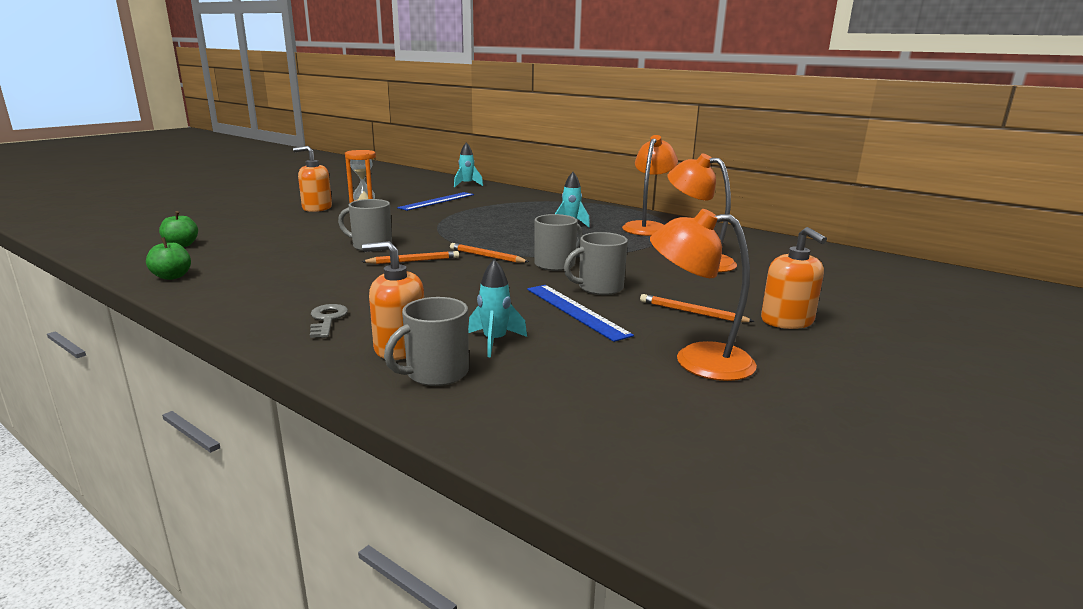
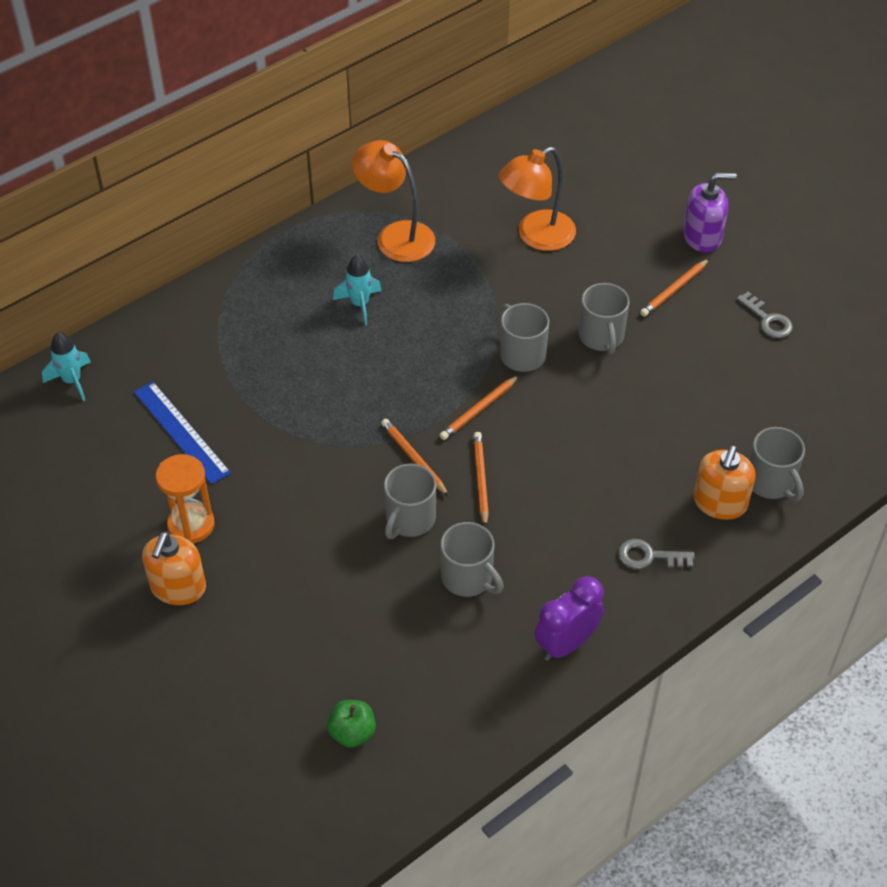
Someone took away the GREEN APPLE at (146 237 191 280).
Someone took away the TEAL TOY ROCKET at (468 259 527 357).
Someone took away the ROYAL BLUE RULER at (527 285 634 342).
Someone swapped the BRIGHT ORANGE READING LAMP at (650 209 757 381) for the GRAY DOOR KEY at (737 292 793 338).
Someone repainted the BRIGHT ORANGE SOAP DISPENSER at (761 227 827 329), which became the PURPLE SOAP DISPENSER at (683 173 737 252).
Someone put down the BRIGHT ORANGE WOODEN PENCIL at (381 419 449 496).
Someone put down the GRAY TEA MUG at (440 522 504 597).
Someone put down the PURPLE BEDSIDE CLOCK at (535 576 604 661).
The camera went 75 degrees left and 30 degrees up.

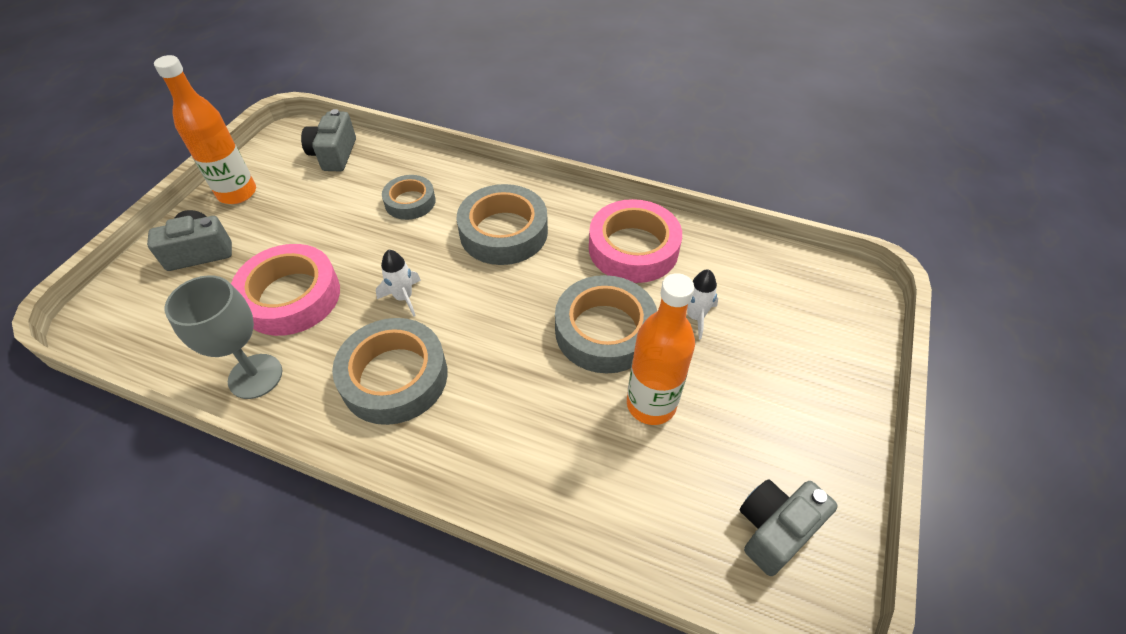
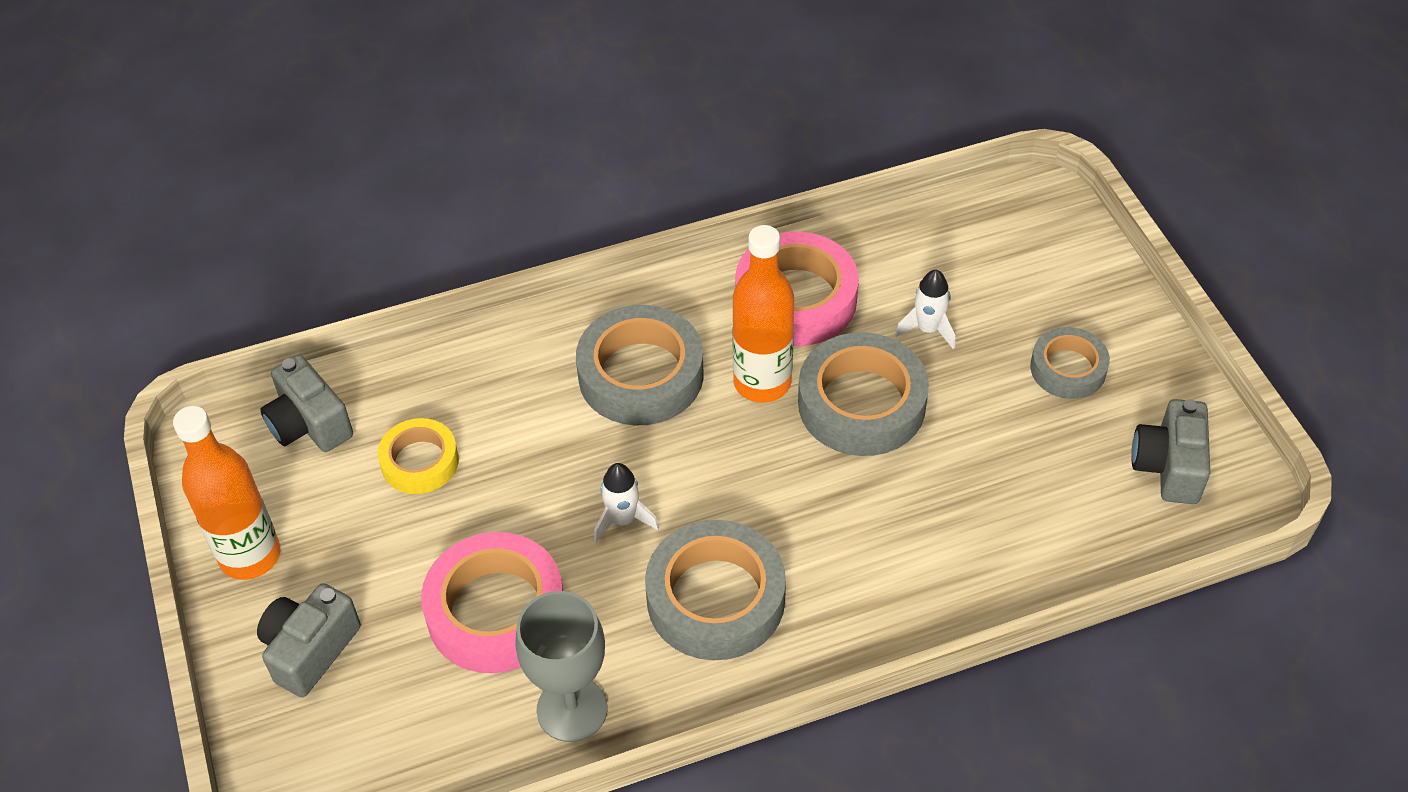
Someone carried the GRAY TAPE from (382 175 436 220) to (1030 327 1110 399).
Someone carried the BRIGHT ORANGE BOTTLE from (627 273 695 425) to (732 225 794 403).
Someone put down the BRIGHT YELLOW TAPE at (378 418 459 494).
The camera went 40 degrees left and 0 degrees up.

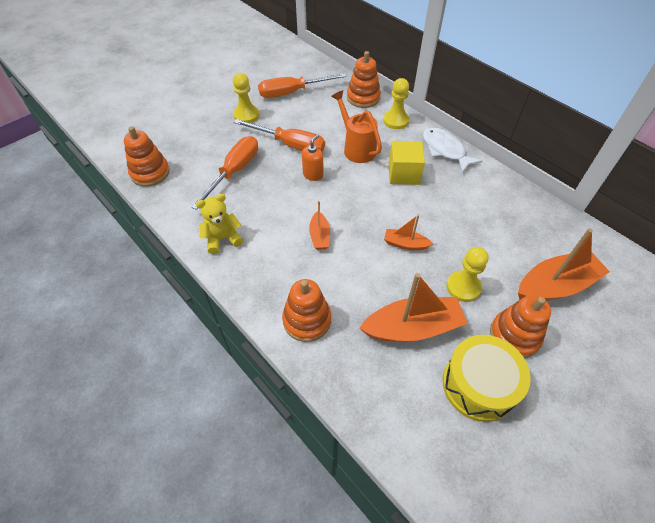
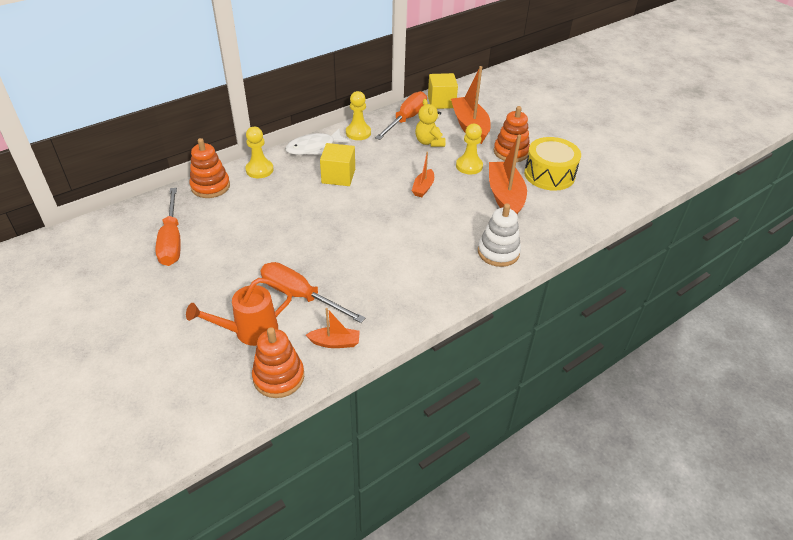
Someone carried the BRIGHT YELLOW STUFFED BEAR from (196 194 243 254) to (415 99 446 147).
Someone carried the BRIGHT YELLOW GAME PAWN from (233 73 259 123) to (346 91 371 140).
Someone carried the BRIGHT ORANGE SCREWDRIVER from (233 119 325 152) to (375 91 427 140).
Someone repainted the BRIGHT ORANGE RING STACKER at (282 279 331 342), which became the WHITE RING STACKER at (478 203 521 267).
Someone took away the BRIGHT ORANGE SOAP DISPENSER at (302 134 323 181).
Someone carried the BRIGHT ORANGE TOY BOAT from (309 201 330 250) to (306 308 360 348).
Someone carried the BRIGHT ORANGE WATERING POT from (331 90 382 163) to (186 278 292 346).
Someone put down the BRIGHT YELLOW SOLID CUBE at (428 73 458 109).
The camera went 85 degrees left and 10 degrees down.

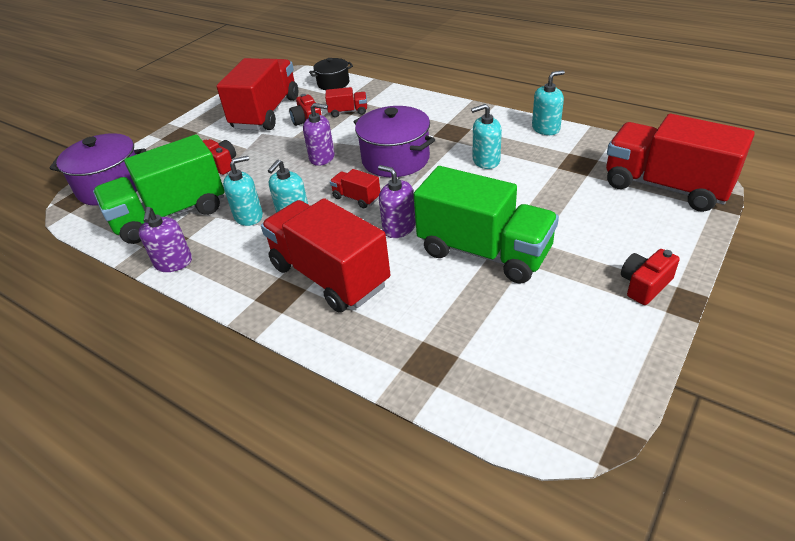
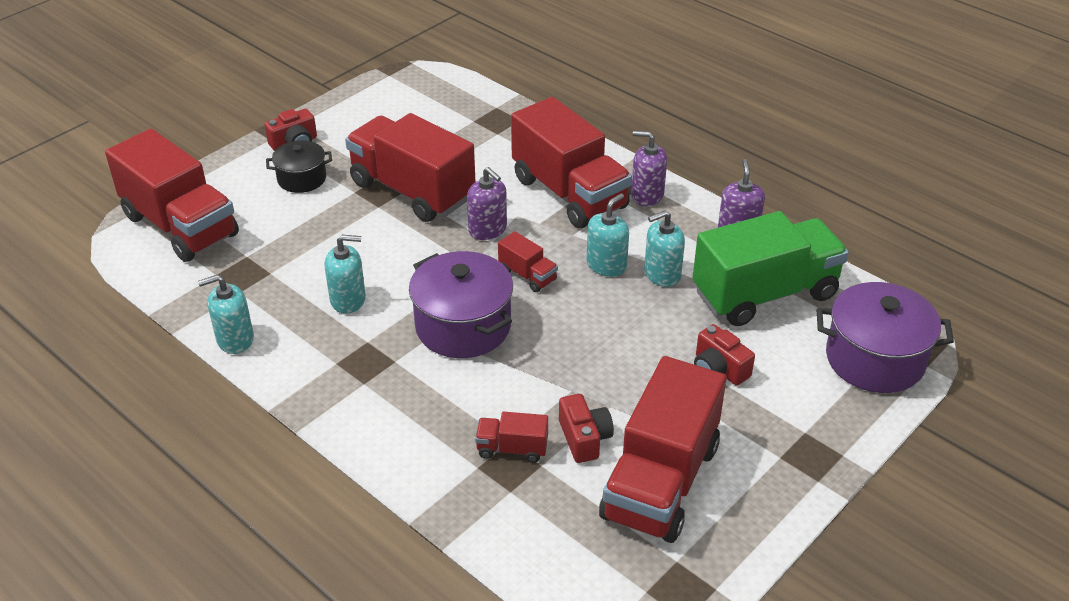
Someone carried the PURPLE SOAP DISPENSER from (303 103 335 166) to (631 131 667 206).
Someone carried the EBONY POT from (309 58 353 90) to (266 140 332 193).
Someone repainted the GREEN TOY TRUCK at (414 166 559 284), which became the CRIMSON TOY TRUCK at (345 113 475 222).
The camera went 175 degrees left and 0 degrees up.

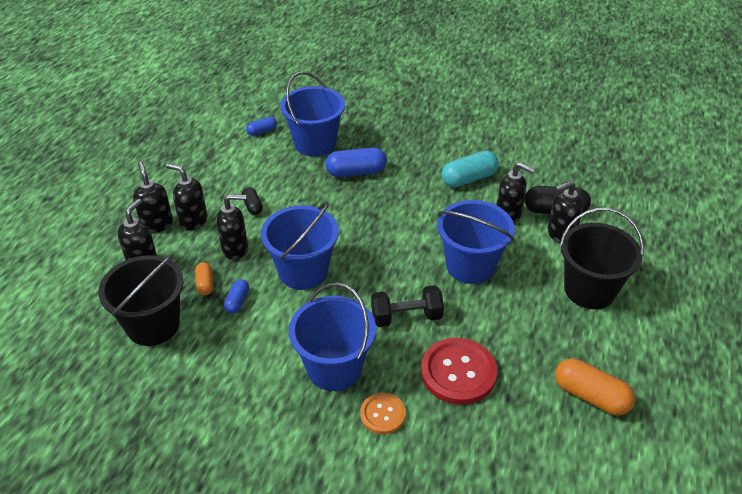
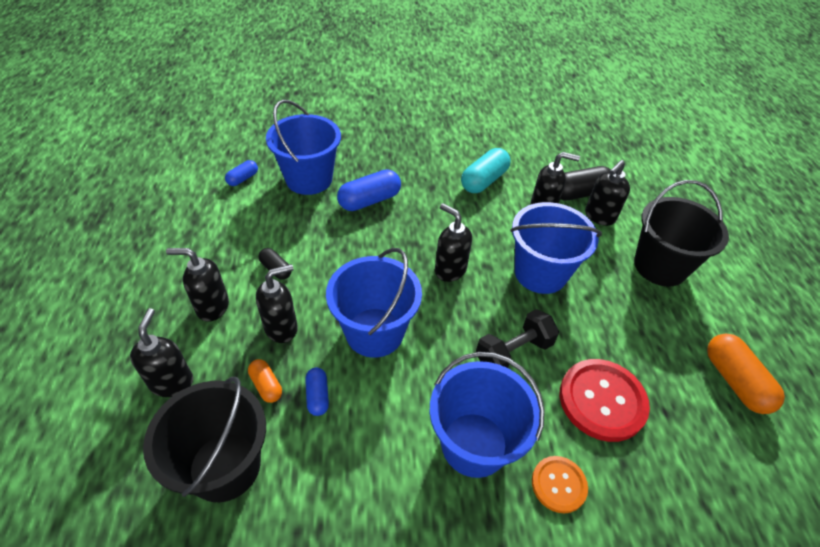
Someone carried the EBONY SOAP DISPENSER from (133 162 173 233) to (435 203 472 282).
Someone rotated the BRIGHT ORANGE PILL at (555 358 635 415) by 60 degrees clockwise.
The camera went 25 degrees left and 5 degrees up.

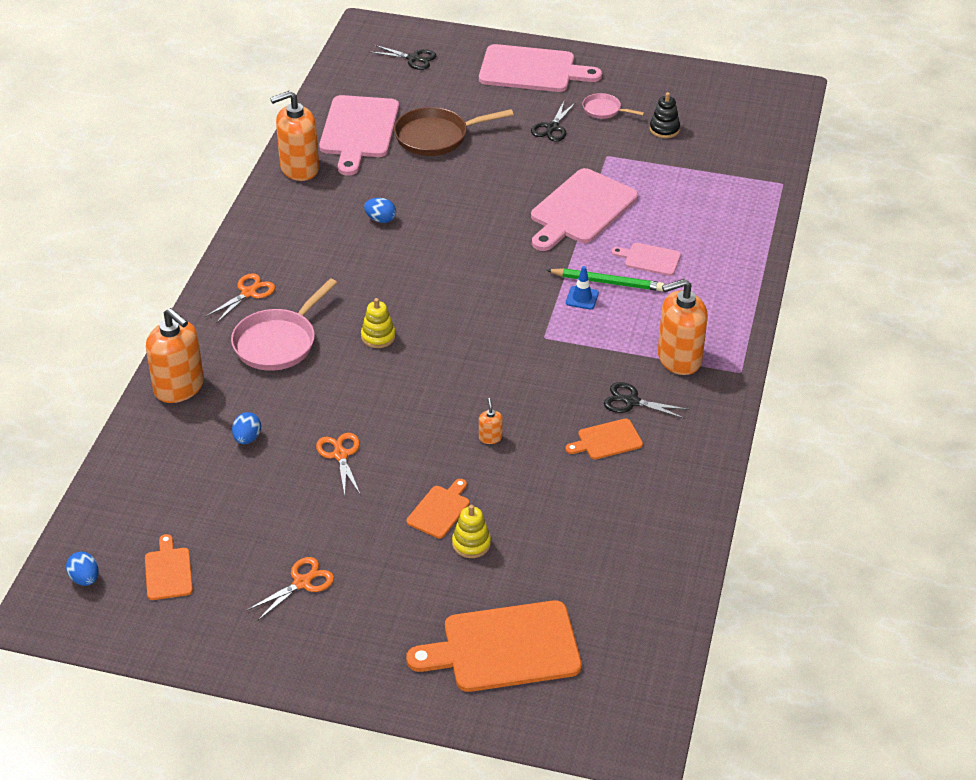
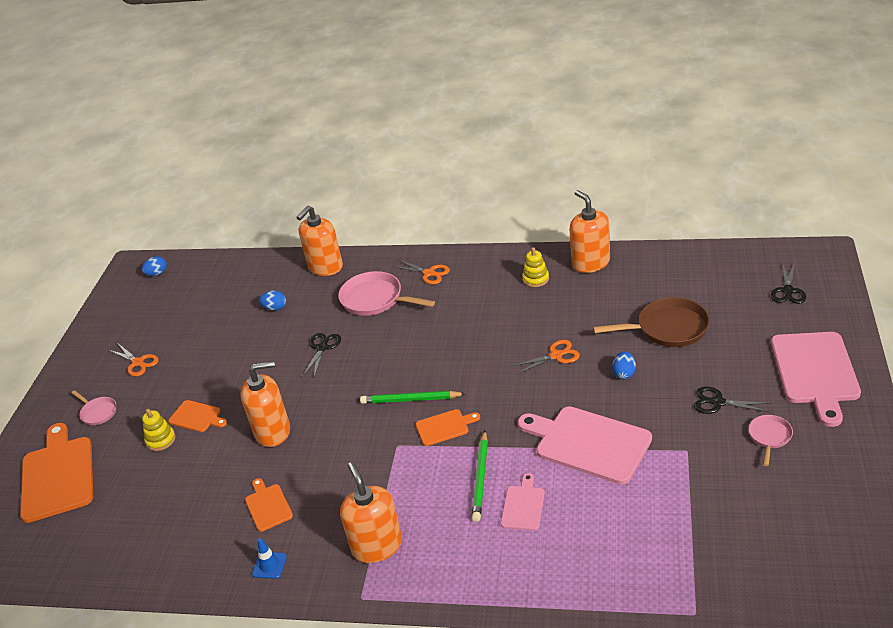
Someone carried the BRIGHT ORANGE CUTTING BOARD from (145 534 193 600) to (416 409 480 446).
Someone carried the BRIGHT ORANGE PAIR OF SCISSORS from (316 433 360 496) to (512 340 580 375).
Someone took away the ROSE-PINK CUTTING BOARD at (319 95 399 176).
Someone carried the BRIGHT YELLOW RING STACKER from (361 298 396 348) to (522 247 549 287).
Someone carried the ROYAL BLUE EGG SHAPE from (364 198 396 223) to (612 352 636 379).
Someone rotated the BROWN SKILLET at (394 107 514 156) by 105 degrees clockwise.
Someone scaled the BRIGHT ORANGE SOAP DISPENSER at (479 398 503 444) by 2.37.
Someone carried the ROYAL BLUE SAFETY CONE from (566 266 599 309) to (252 538 287 579).
Someone carried the EBONY PAIR OF SCISSORS from (604 382 689 419) to (302 333 341 377).
Someone took away the EBONY RING STACKER at (650 92 680 138).
Someone put down the ROSE-PINK SKILLET at (71 390 116 425).
Someone put down the GREEN WOODEN PENCIL at (360 391 466 404).
The camera went 90 degrees right and 5 degrees down.

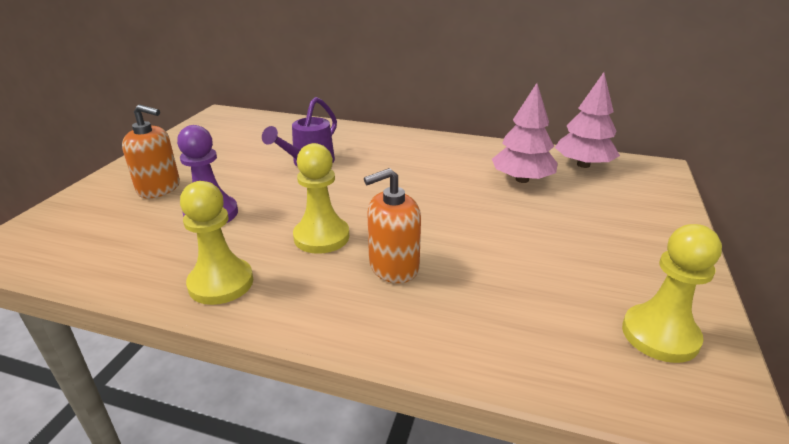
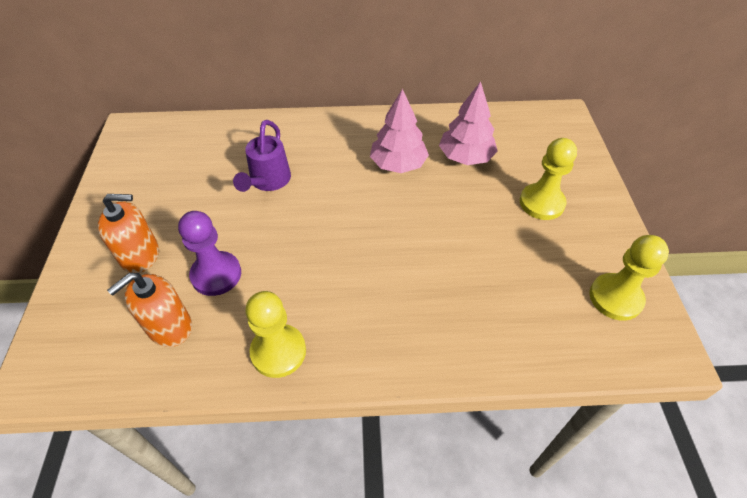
Someone carried the BRIGHT YELLOW GAME PAWN from (293 143 349 254) to (520 138 577 220).
Someone carried the BRIGHT ORANGE SOAP DISPENSER from (364 168 421 283) to (107 273 192 347).
Someone carried the ROSE-PINK TREE from (555 72 620 168) to (370 89 429 173).
The camera went 20 degrees left and 20 degrees up.

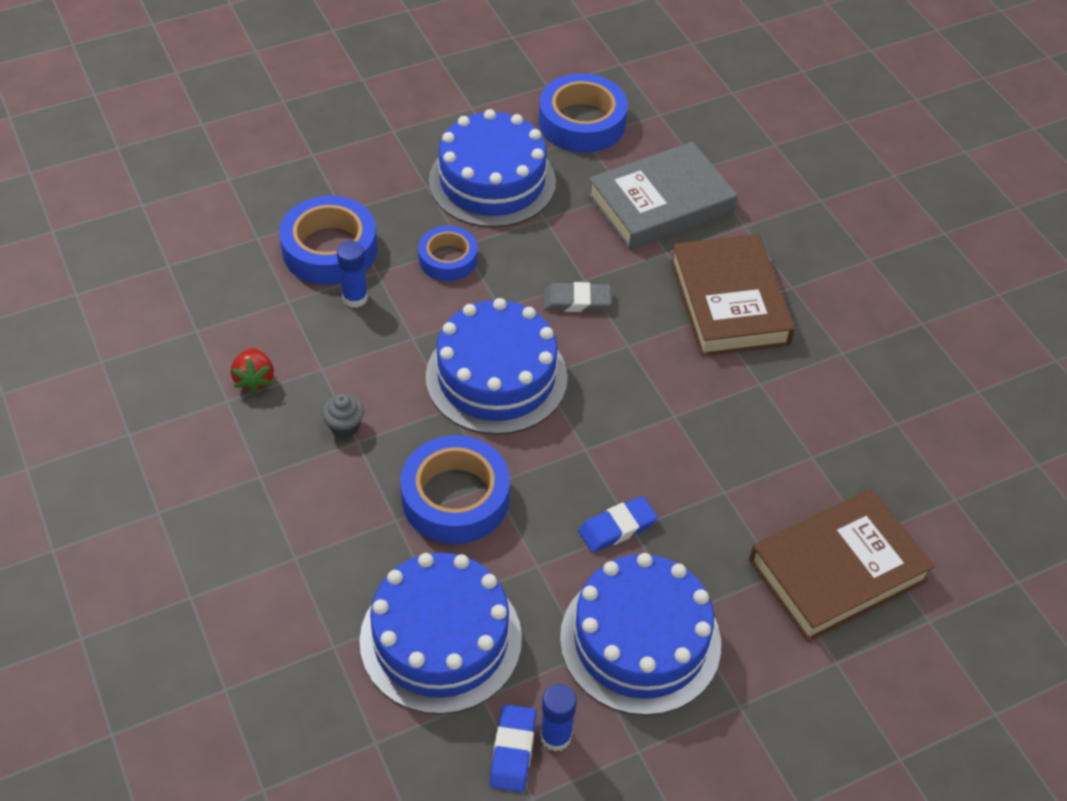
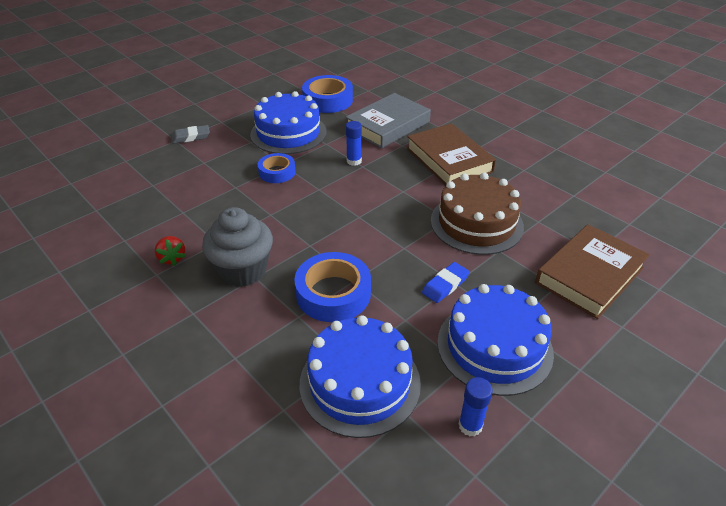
Someone took away the ROYAL BLUE TAPE at (279 196 377 285).
Someone scaled the GRAY FAIRY CAKE at (322 394 364 438) by 2.34.
Someone carried the ROYAL BLUE GLUE from (337 241 368 308) to (346 121 362 166).
Someone took away the ROYAL BLUE LAYER CAKE at (426 298 568 435).
Someone took away the ROYAL BLUE PENCIL ERASER at (490 704 536 792).
Someone carried the GRAY PENCIL ERASER from (543 282 611 312) to (171 125 210 144).
Someone put down the BROWN LAYER CAKE at (431 173 524 255).
The camera went 15 degrees left and 10 degrees down.

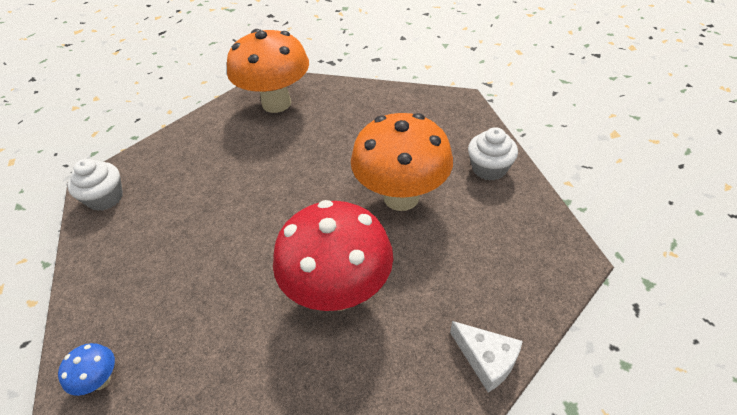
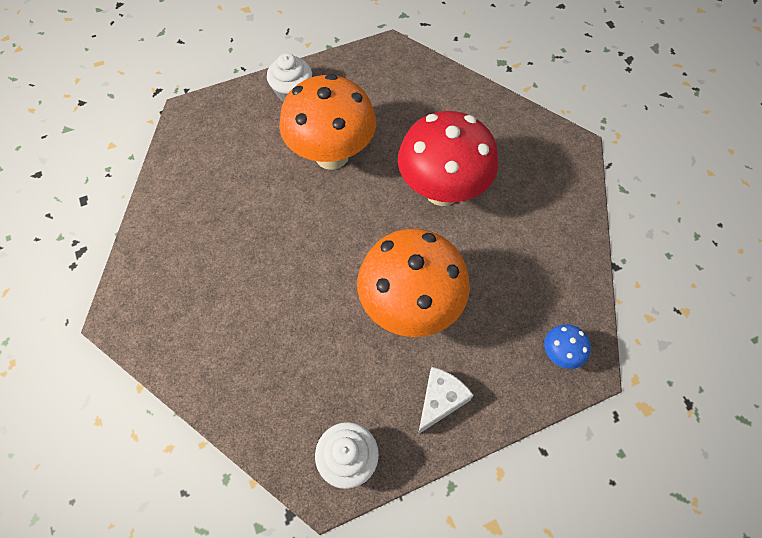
Someone carried the BRIGHT ORANGE TOADSTOOL from (227 29 309 113) to (357 229 470 337).
Someone carried the WHITE CHEESE from (450 321 523 392) to (418 367 474 434).
The camera went 100 degrees left and 15 degrees up.

